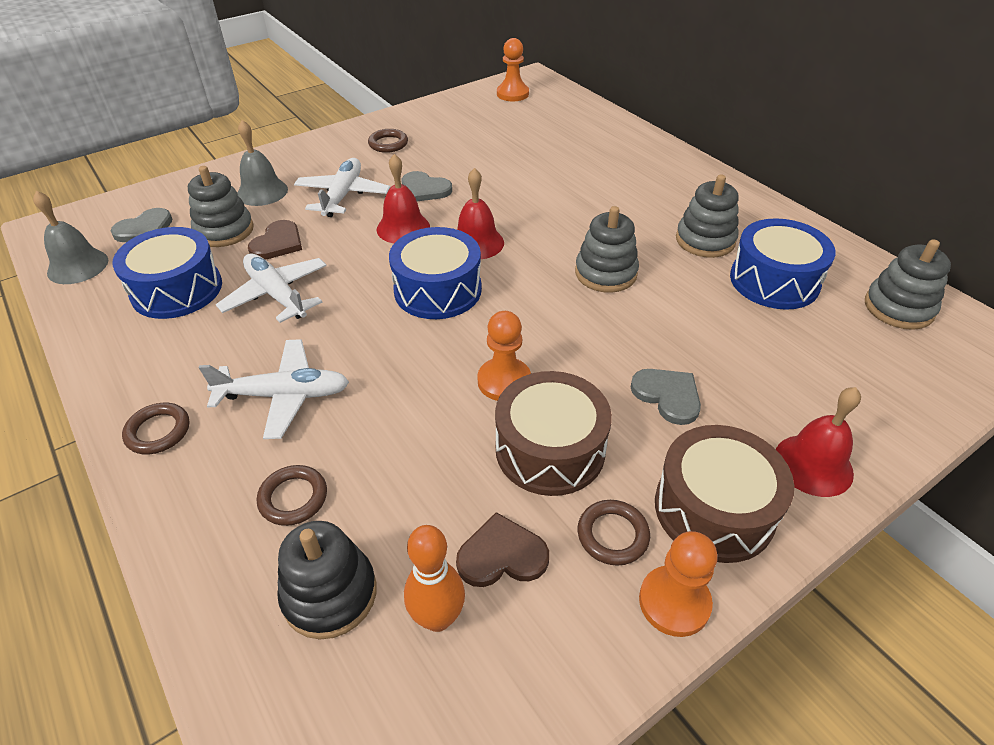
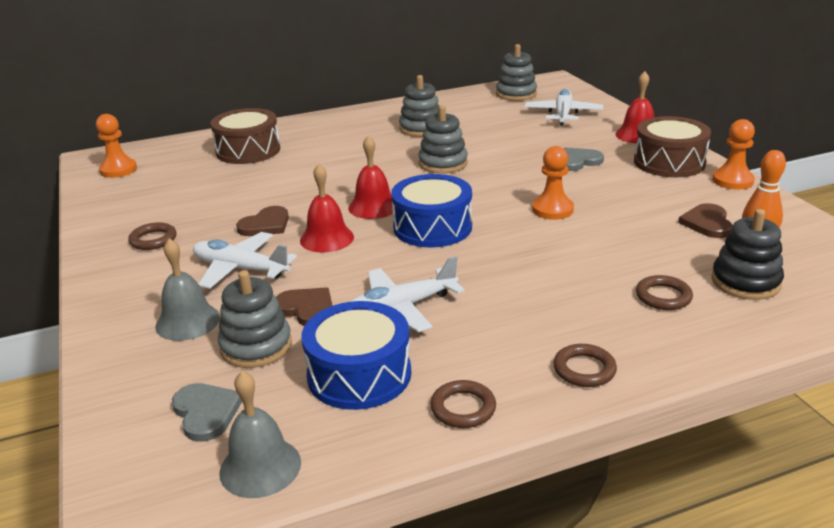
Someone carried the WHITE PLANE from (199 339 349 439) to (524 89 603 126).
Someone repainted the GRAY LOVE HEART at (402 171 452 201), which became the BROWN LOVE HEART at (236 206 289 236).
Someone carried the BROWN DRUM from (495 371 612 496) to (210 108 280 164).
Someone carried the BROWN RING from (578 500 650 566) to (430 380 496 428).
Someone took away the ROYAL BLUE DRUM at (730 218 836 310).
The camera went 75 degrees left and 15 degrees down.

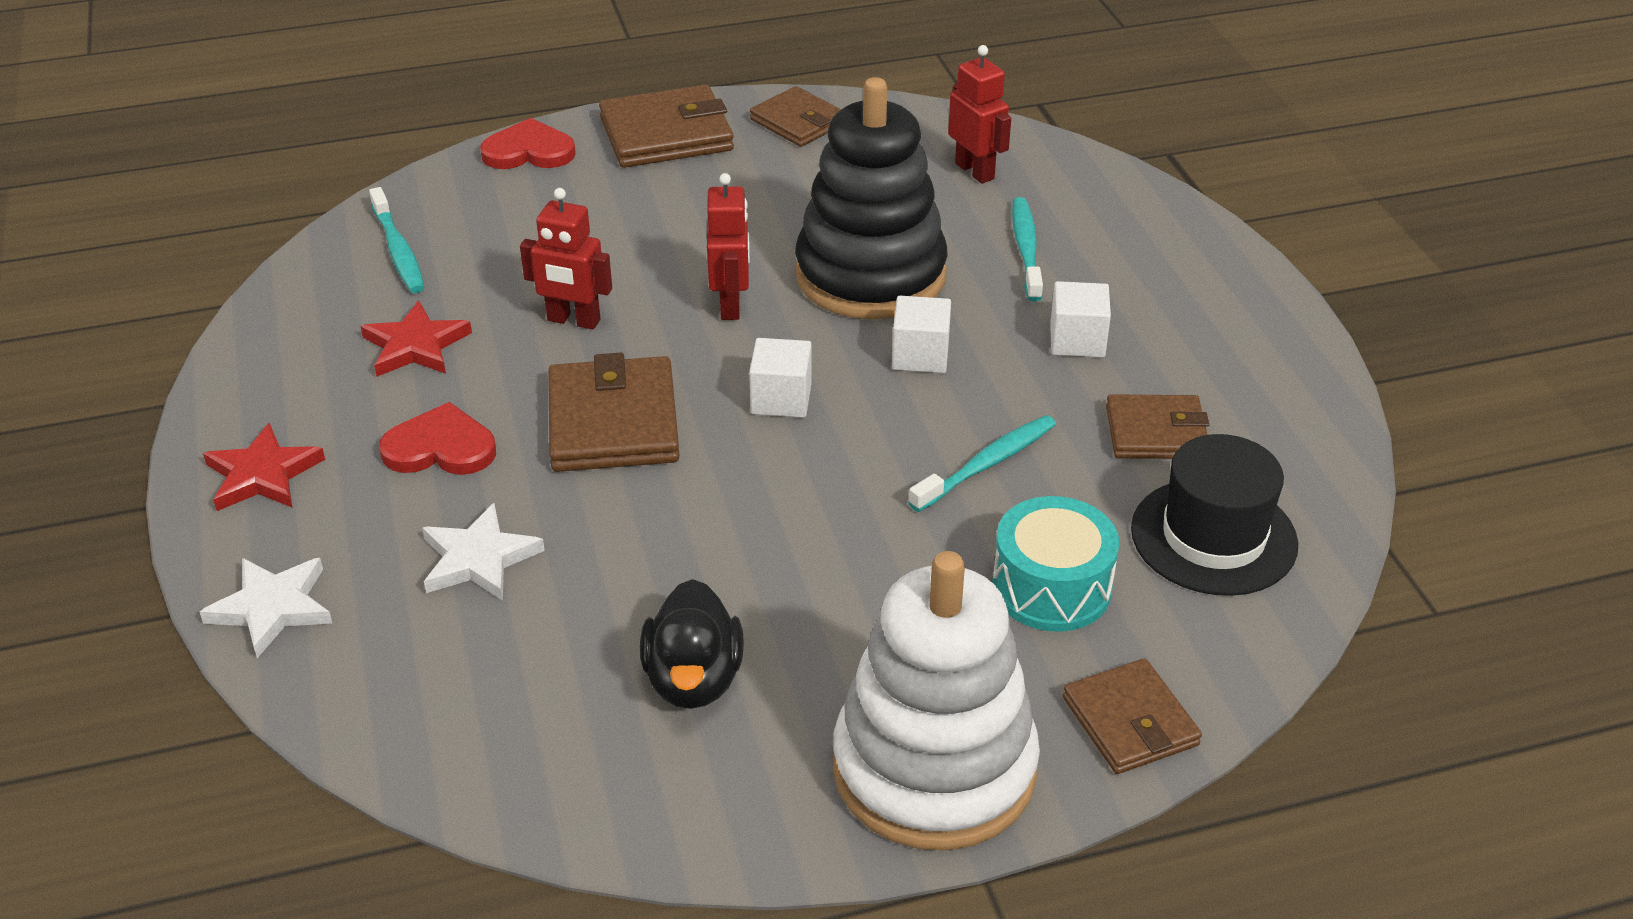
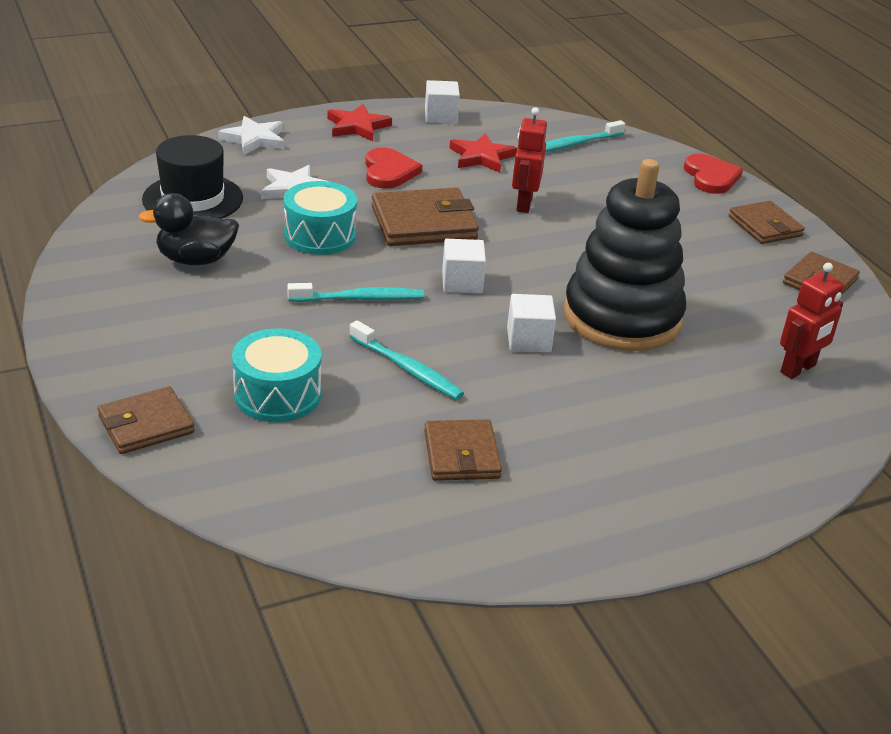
Someone scaled the BROWN BILLFOLD at (599 85 734 168) by 0.65.
Someone took away the CRIMSON TOY ROBOT at (707 173 750 320).
Someone took away the WHITE RING STACKER at (833 551 1040 851).
Someone carried the TEAL TOOTHBRUSH from (1012 197 1043 301) to (287 283 424 302).
Someone carried the WHITE SOLID CUBE from (1050 281 1111 357) to (425 80 460 124).
Someone carried the EBONY TALL HAT from (1131 434 1298 596) to (142 135 243 219).
Someone put down the TEAL DRUM at (284 181 357 255).
The camera went 80 degrees right and 5 degrees down.

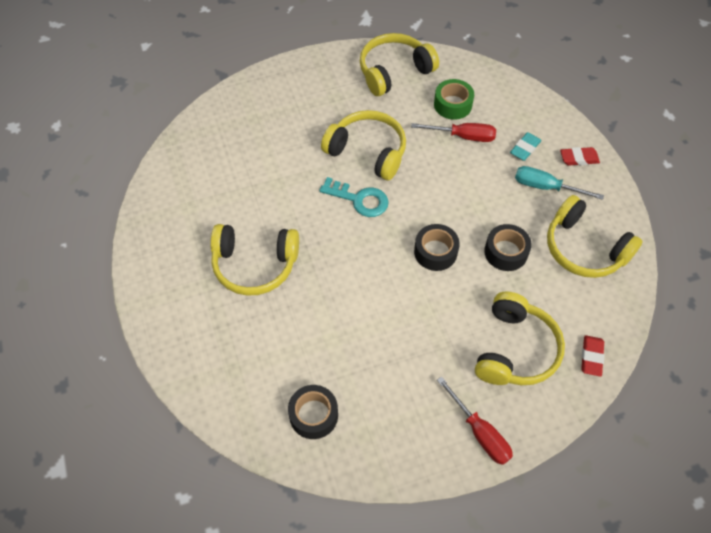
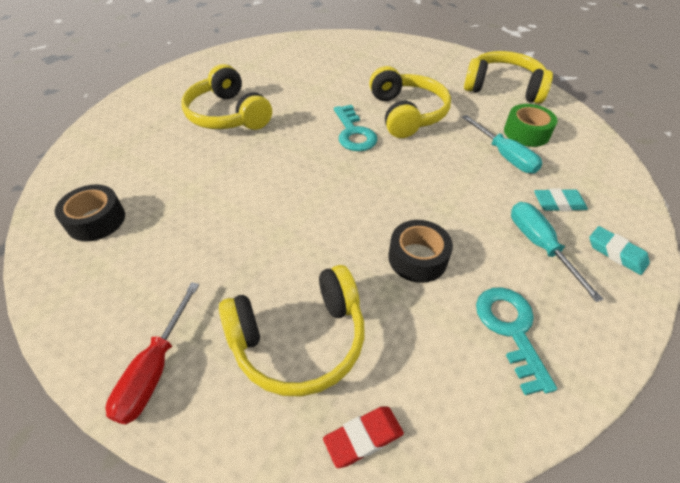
Someone repainted the CRIMSON SCREWDRIVER at (411 123 496 142), which became the TEAL SCREWDRIVER at (462 115 542 174).
Someone took away the EBONY TAPE at (414 224 460 271).
Someone swapped the BRIGHT YELLOW OVER-EAR HEADPHONES at (547 195 643 278) for the TEAL DOOR KEY at (476 287 557 395).
Someone repainted the CRIMSON PENCIL ERASER at (560 147 600 166), which became the TEAL PENCIL ERASER at (589 226 650 275).
The camera went 50 degrees right and 10 degrees down.

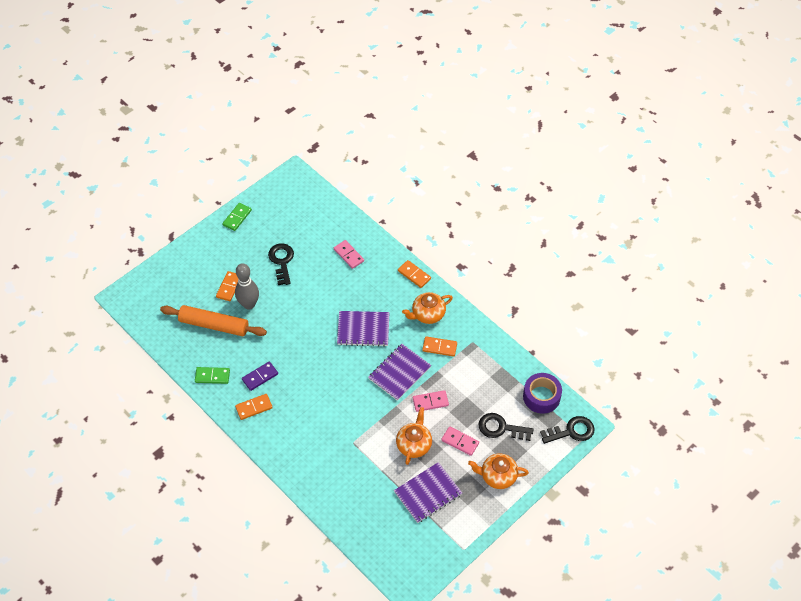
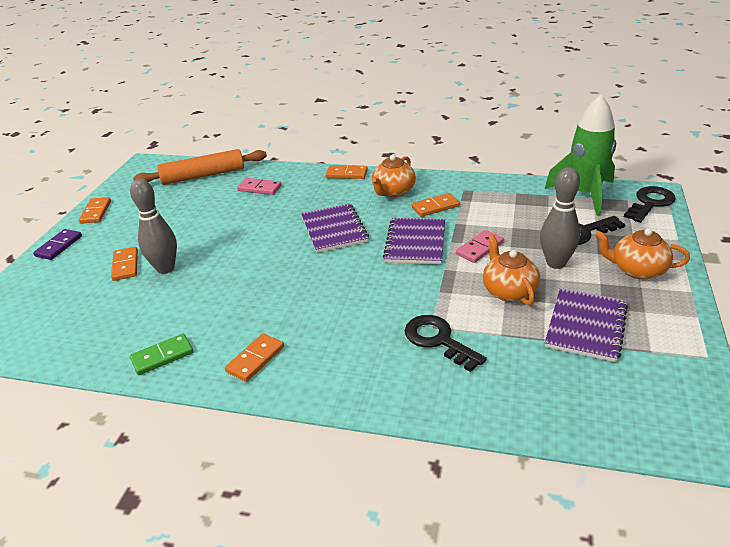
Someone carried the BRIGHT ORANGE DOUGH ROLLER from (160 305 267 336) to (133 149 267 185).
Someone repainted the GREEN DOMINO TILE at (222 203 252 231), which became the BRIGHT ORANGE DOMINO TILE at (79 197 111 224).
Someone carried the PURPLE DOMINO TILE from (242 362 278 391) to (33 229 82 260).
Someone carried the EBONY DOOR KEY from (268 243 294 285) to (405 315 487 372).
Someone rotated the PURPLE EXERCISE BOOK at (337 311 389 347) by 75 degrees counterclockwise.
Someone swapped the ROSE-PINK DOMINO TILE at (441 426 479 456) for the GRAY SKITTLE at (540 167 580 269).
Someone rotated the BRIGHT ORANGE TEAPOT at (468 453 529 489) by 45 degrees clockwise.
Someone swapped the PURPLE TAPE at (523 373 562 414) for the GREEN TOY ROCKET at (545 95 616 216).
The camera went 30 degrees left and 20 degrees down.

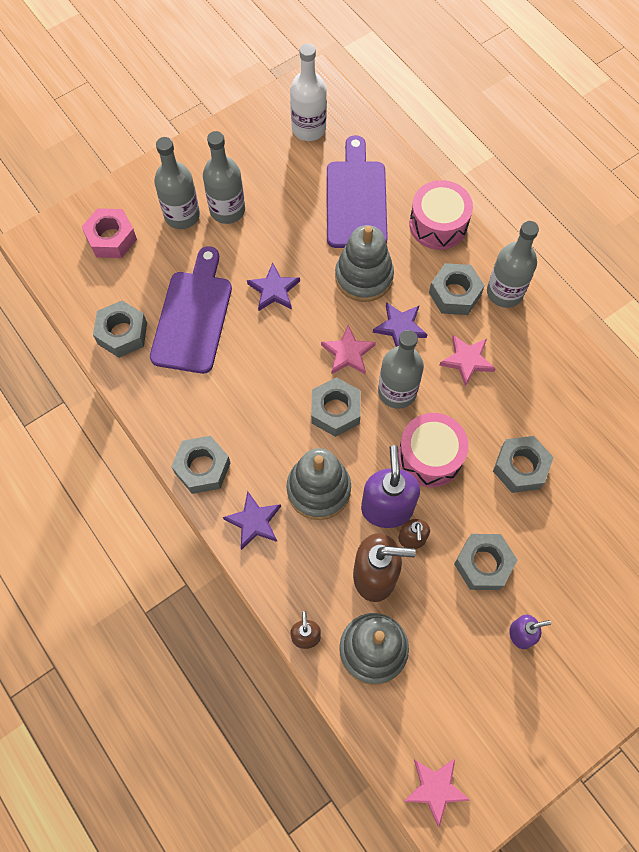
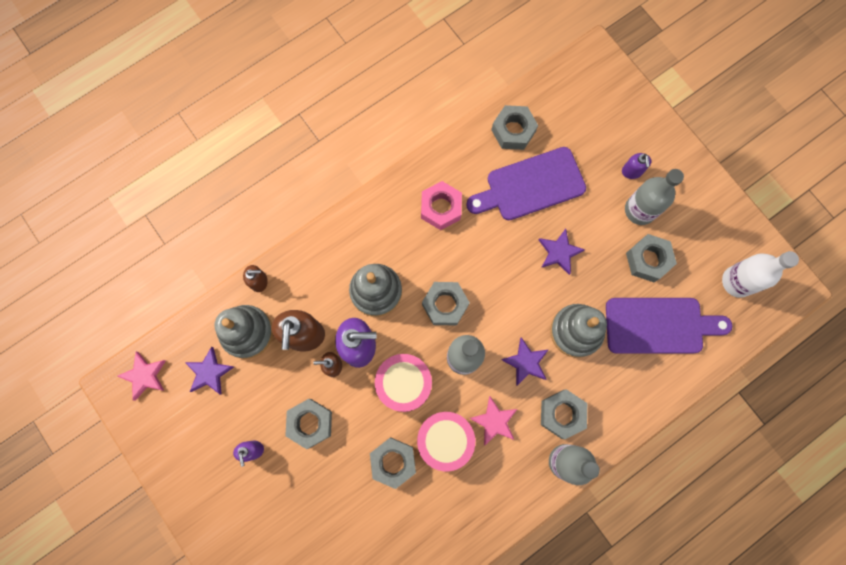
Someone carried the ROSE-PINK NUT from (82 208 137 258) to (421 181 462 230).
Someone rotated the PURPLE CUTTING BOARD at (150 246 232 374) by 150 degrees clockwise.
Someone swapped the GRAY BOTTLE at (154 137 200 229) for the PURPLE SOAP DISPENSER at (622 153 651 179).
Someone carried the GRAY NUT from (171 436 230 494) to (626 234 677 282).
Someone carried the PURPLE STAR from (223 491 281 550) to (185 347 234 395).
Someone took away the ROSE-PINK STAR at (321 325 376 374).
Someone carried the ROSE-PINK DRUM from (409 180 473 250) to (417 412 475 472).
The camera went 90 degrees right and 10 degrees up.

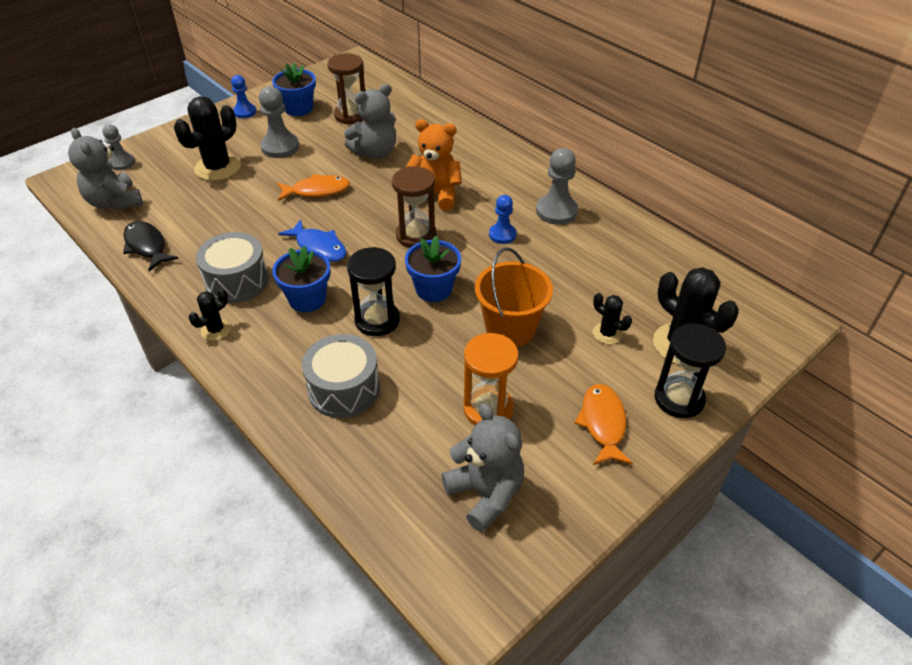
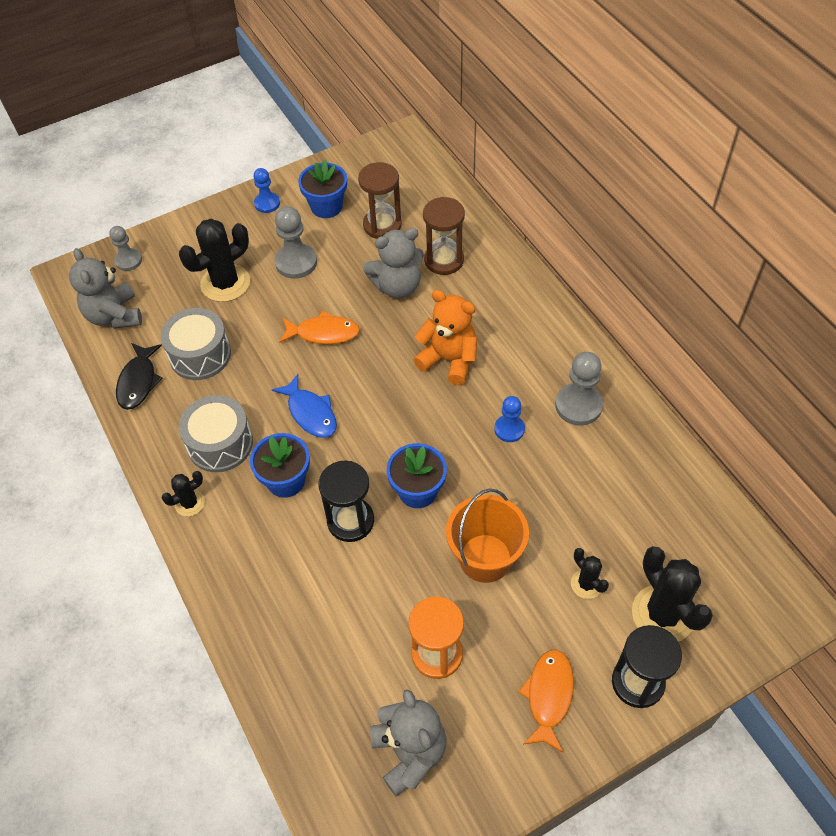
Someone rotated the EBONY FISH FIGURE at (123 221 178 271) by 150 degrees counterclockwise.
Someone carried the GRAY DRUM from (302 334 380 418) to (160 308 231 380).
Someone carried the BROWN HOURGLASS from (392 166 436 248) to (423 197 465 275).
The camera went 15 degrees right and 10 degrees up.

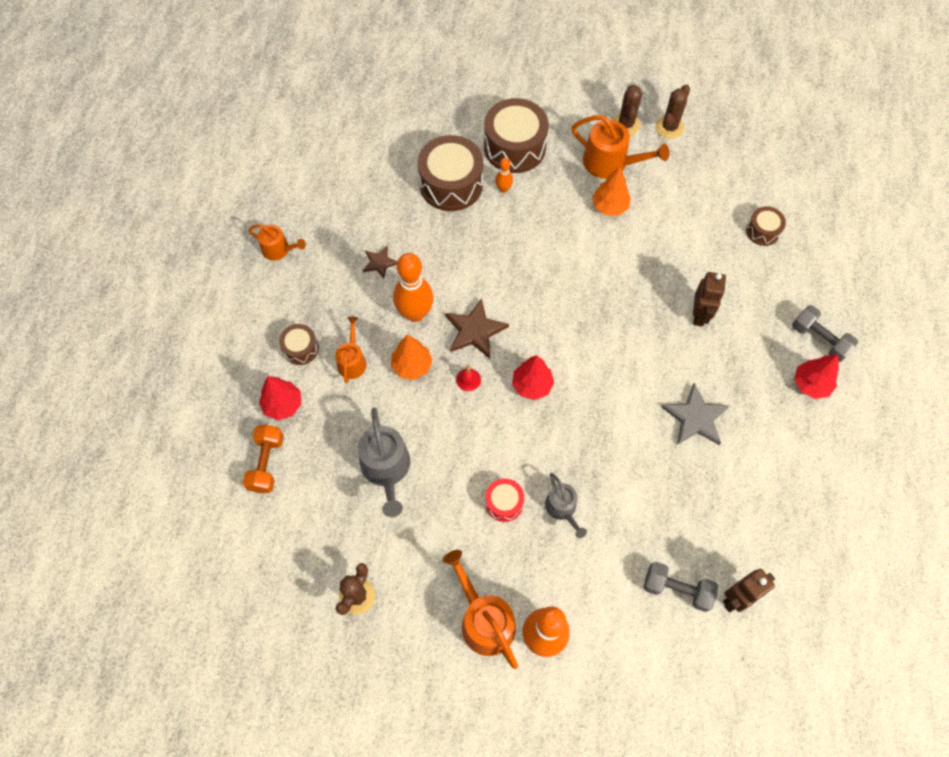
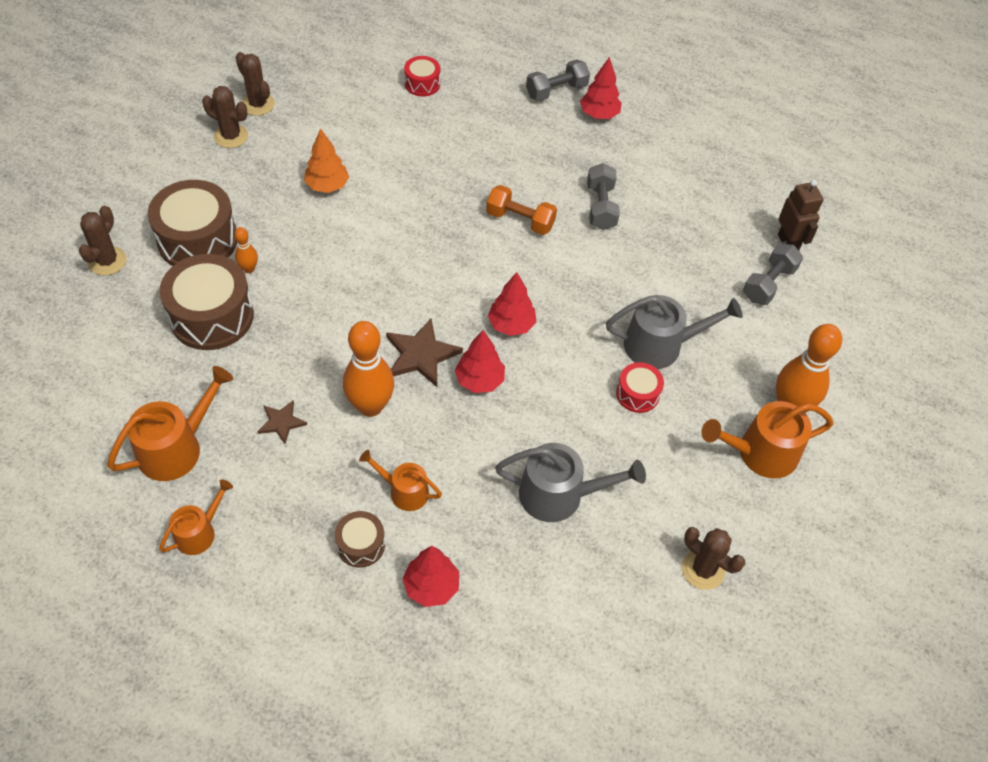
Someone carried the BRIGHT ORANGE FREE WEIGHT from (243 425 284 493) to (486 185 557 235).
Someone took away the BRIGHT ORANGE TREE at (391 334 433 380).
Someone swapped the CRIMSON HAND BELL at (456 365 481 391) for the CRIMSON TREE at (455 330 505 393).
Someone scaled the GRAY WATERING POT at (545 473 587 538) by 1.64.
Someone carried the BRIGHT ORANGE WATERING POT from (571 115 670 179) to (107 366 233 481).
Someone swapped the GRAY STAR at (661 383 730 445) for the GRAY FREE WEIGHT at (587 163 620 230).
Someone took away the BROWN TOY ROBOT at (693 272 726 327).
Someone repainted the BROWN DRUM at (746 206 786 246), which became the CRIMSON DRUM at (404 56 440 97).
Someone put down the BROWN SAGUARO CACTUS at (79 206 126 275).
The camera went 75 degrees left and 10 degrees down.

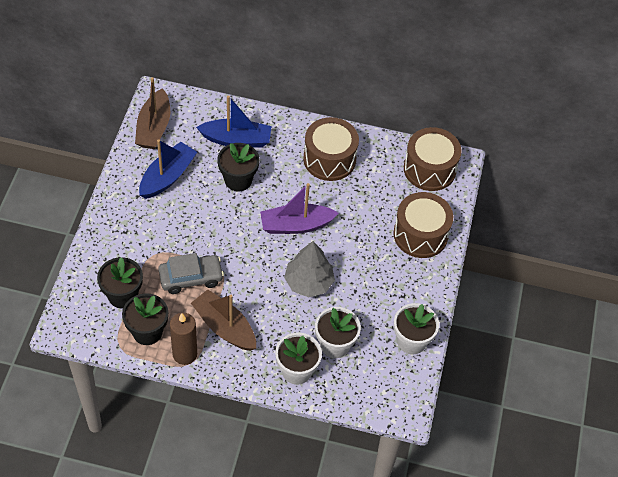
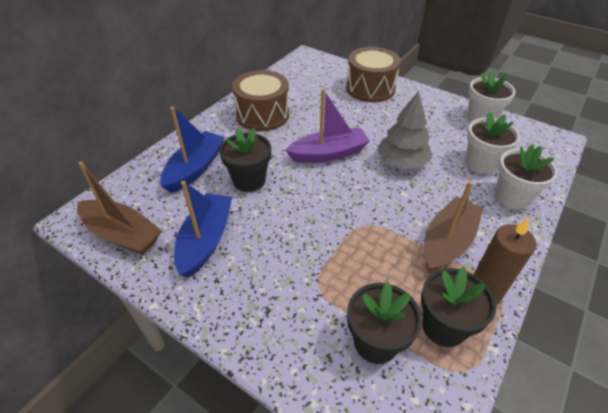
Someone rotated the ROYAL BLUE TOY BOAT at (139 139 197 199) by 45 degrees clockwise.
Someone took away the GRAY TOY CAR at (158 253 224 294).
Someone rotated the BROWN TOY BOAT at (191 289 256 351) by 150 degrees clockwise.
Someone rotated the PURPLE TOY BOAT at (260 183 339 234) by 120 degrees counterclockwise.
Someone took away the BROWN DRUM at (404 127 462 191).
The camera went 65 degrees left and 10 degrees down.

